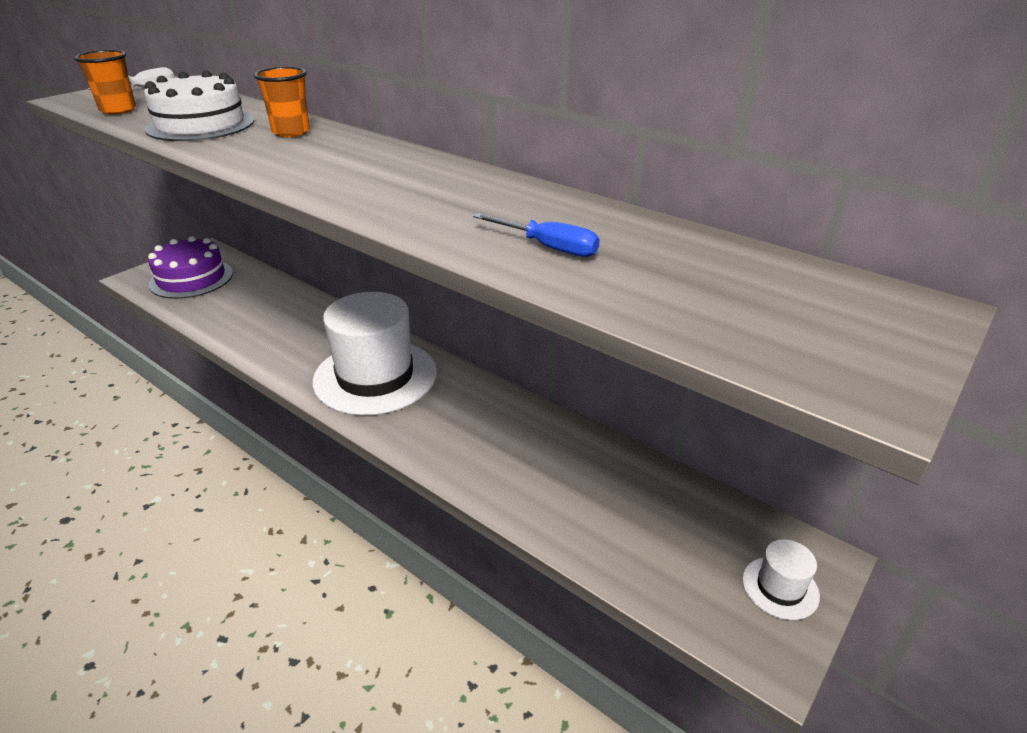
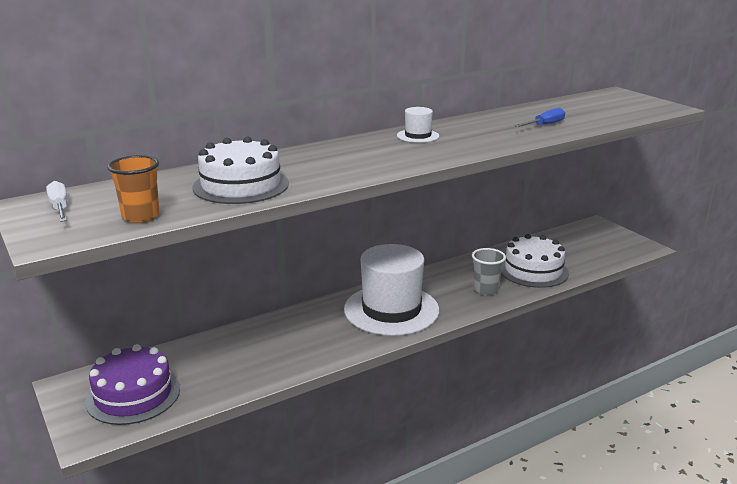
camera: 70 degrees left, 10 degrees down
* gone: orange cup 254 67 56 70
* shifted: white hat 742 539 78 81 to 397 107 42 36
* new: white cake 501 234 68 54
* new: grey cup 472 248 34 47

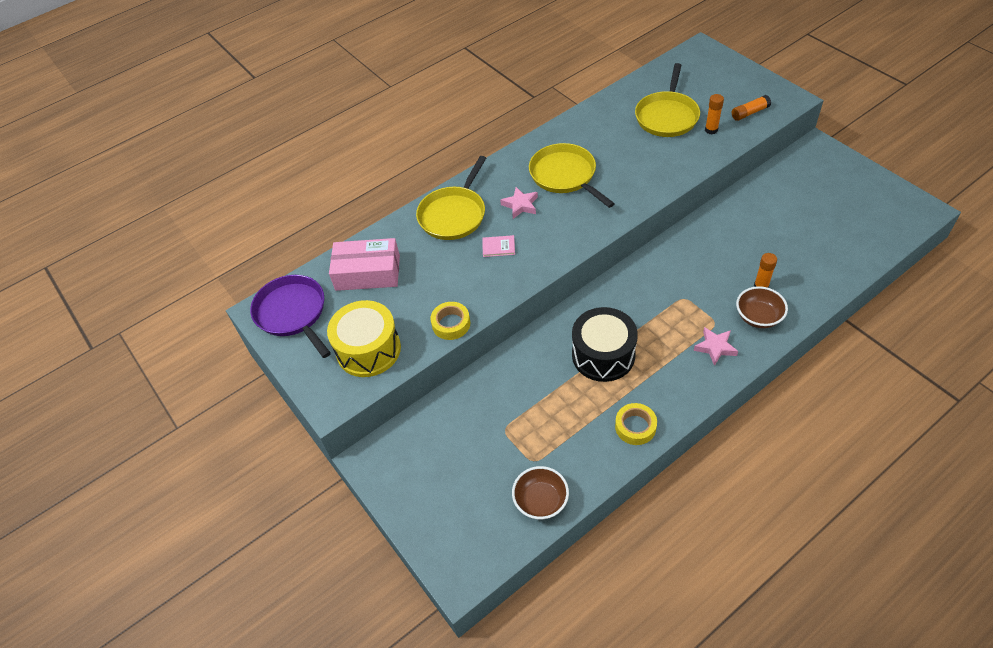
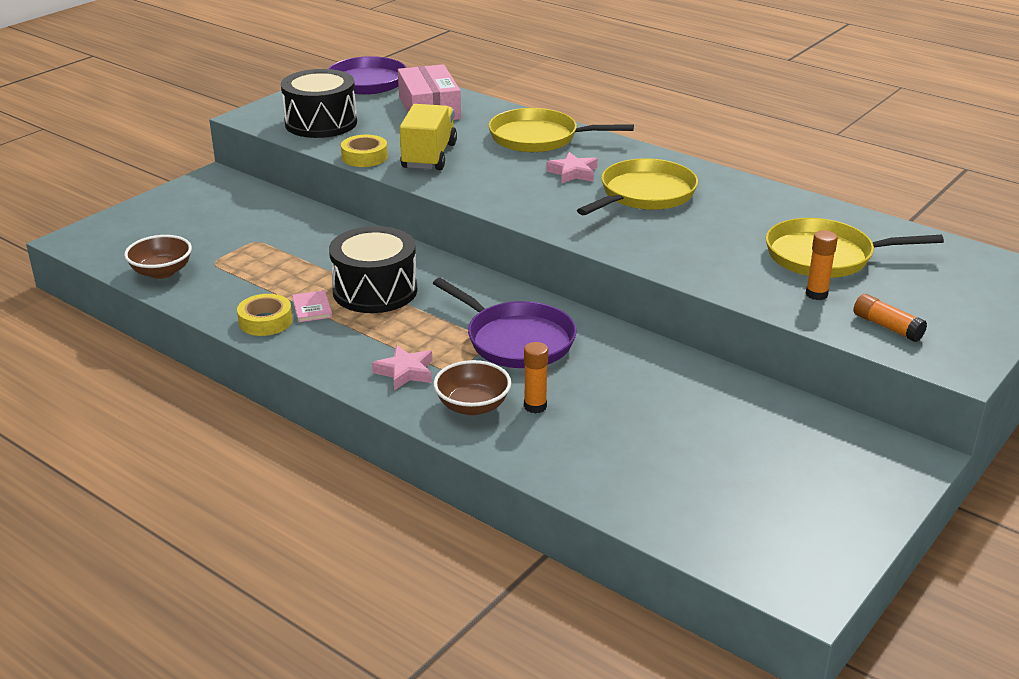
camera: 70 degrees right, 20 degrees down
* shifted: pink book 482 235 33 22 to 292 290 41 32
* repainted: yellow drum 327 300 74 77 to black drum 281 69 76 69
* new: yellow truck 400 104 57 66
* new: purple pan 433 278 144 90

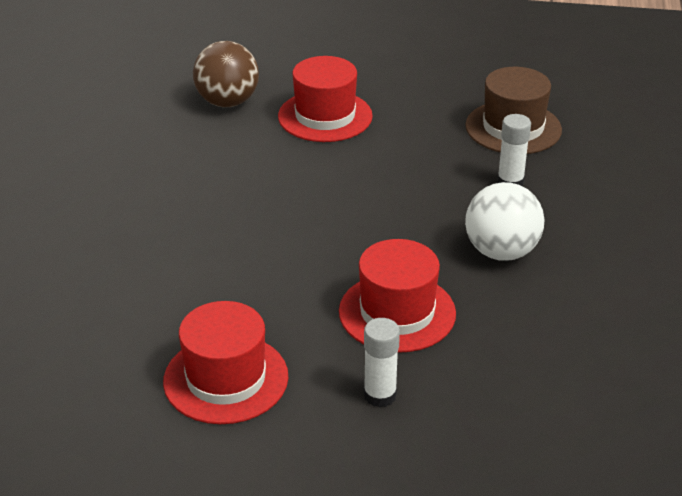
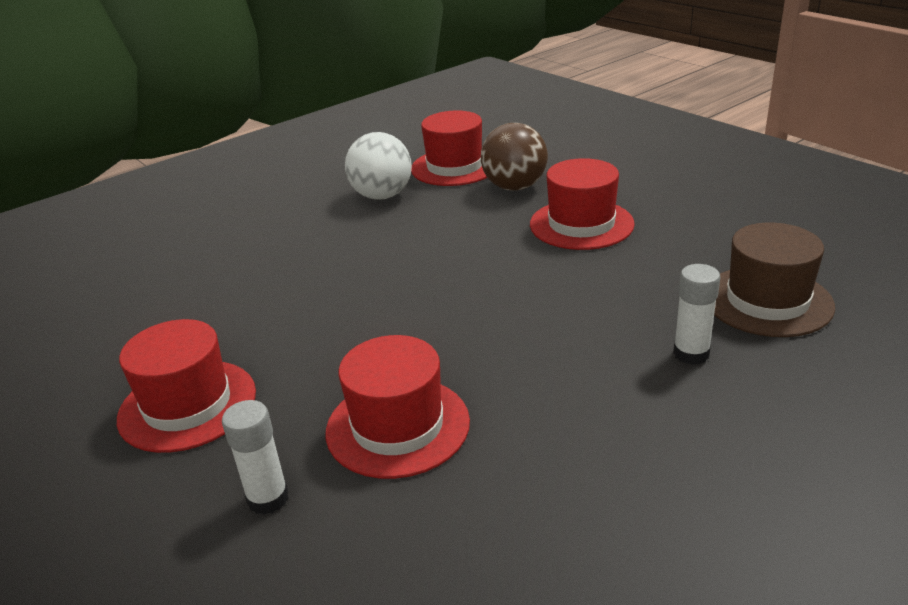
camera: 45 degrees right, 5 degrees down
* shifted: white ball 465 182 80 79 to 345 132 67 68
* new: red hat 411 110 76 76

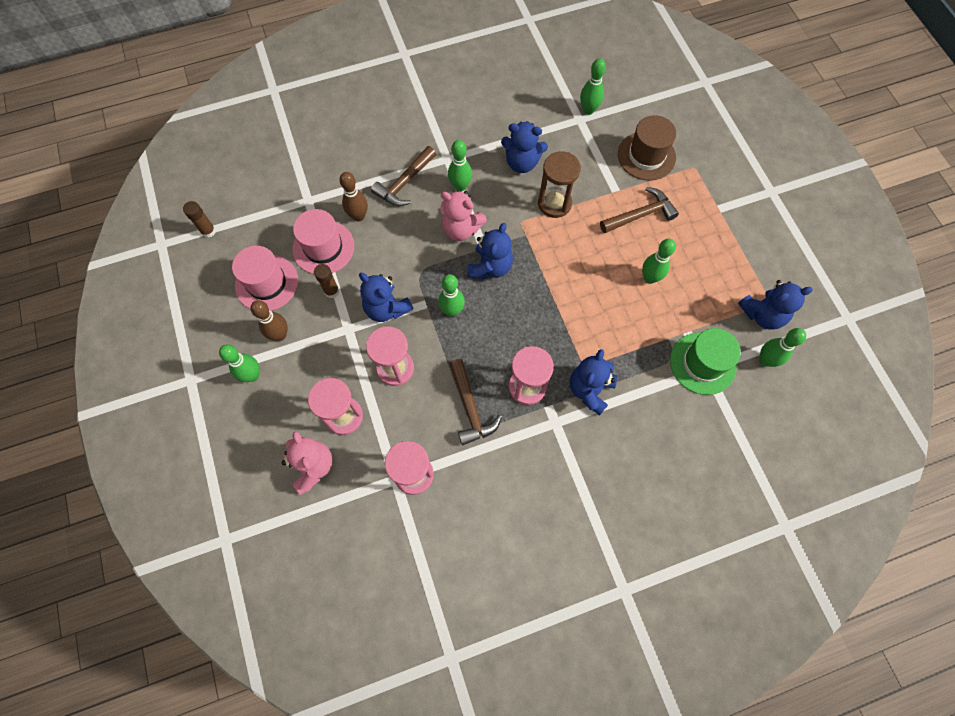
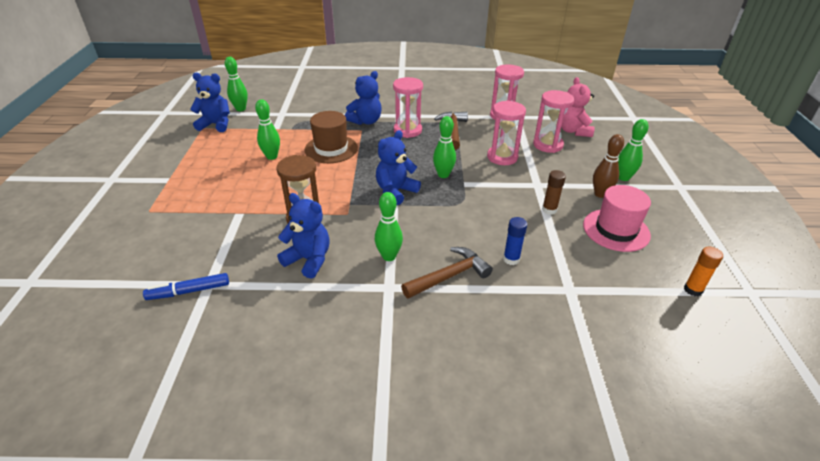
camera: 160 degrees left, 30 degrees down
* swapped: green bowling pin 580 58 26 57 to blue marker 143 273 86 27
* shifted: brown hat 618 115 58 66 to 304 111 54 52
* swapped: brown bowling pin 339 172 29 49 to blue glue stick 503 217 24 48
* gone: brown hammer 600 187 79 46
* gone: pink teddy bear 440 191 47 50
* repainted: brown glue stick 183 201 33 37 to orange glue stick 684 247 39 50
* gone: pink hat 292 209 62 65
* gone: blue teddy bear 359 273 54 49
* gone: green hat 670 328 71 67

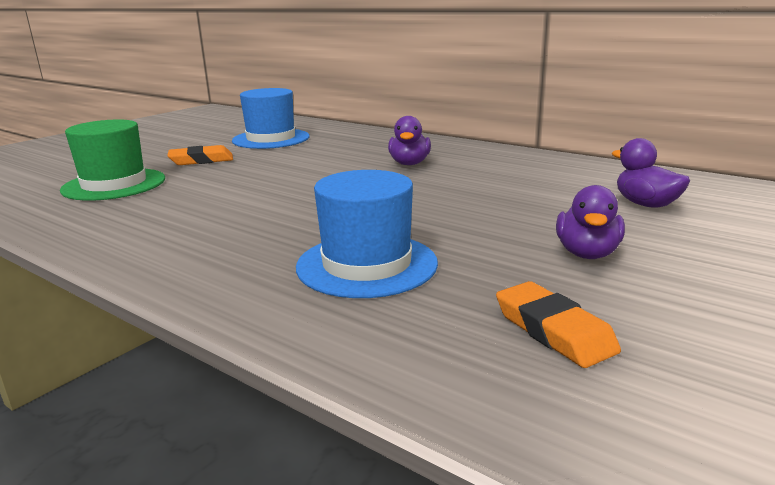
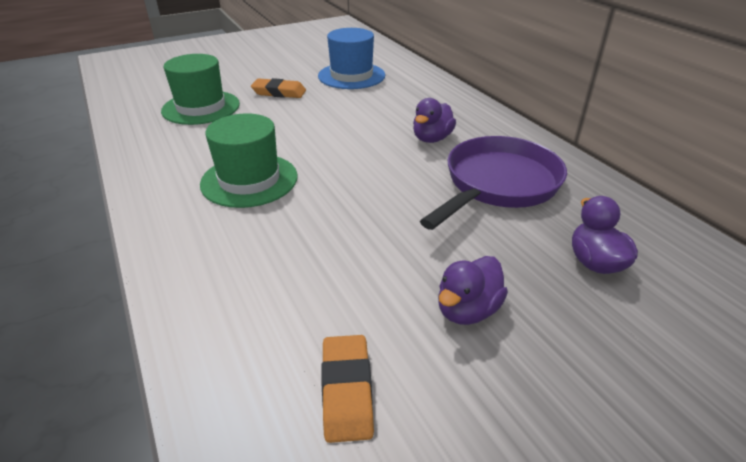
camera: 25 degrees right, 15 degrees up
* gone: blue hat 296 170 142 128
* new: green hat 200 113 97 95
* new: purple pan 420 136 147 94

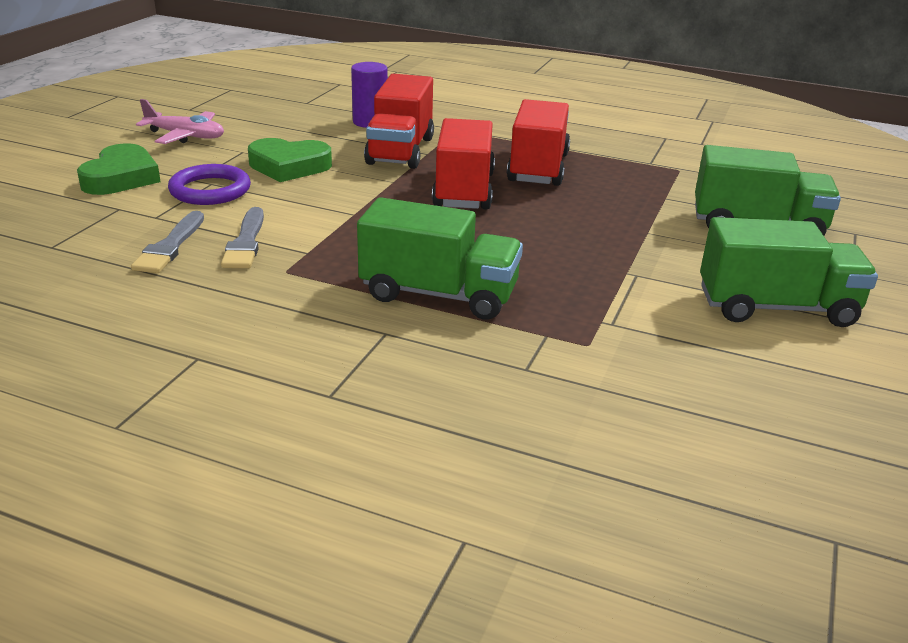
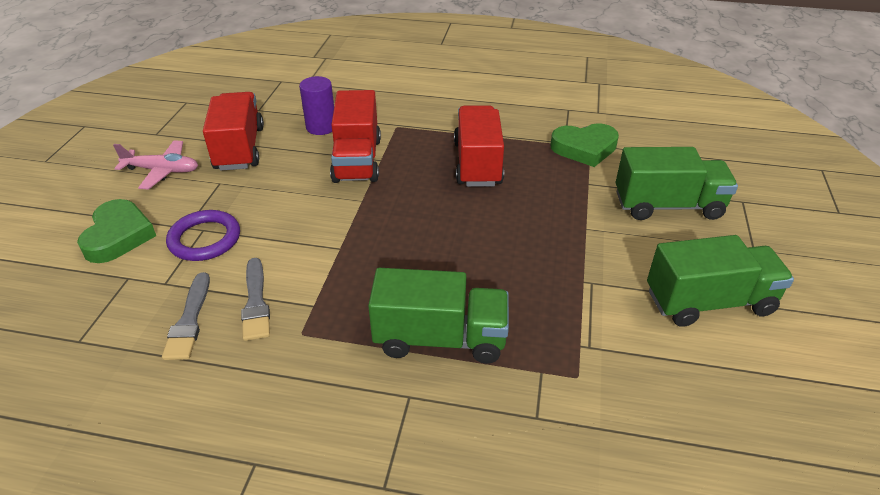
camera: 10 degrees left, 10 degrees up
* shifted: red truck 432 118 63 92 to 203 92 61 79
* shifted: green heart 248 138 84 44 to 550 123 69 44

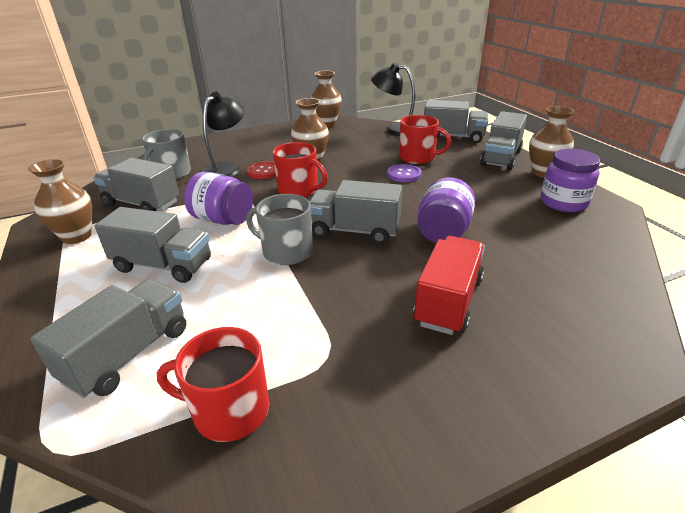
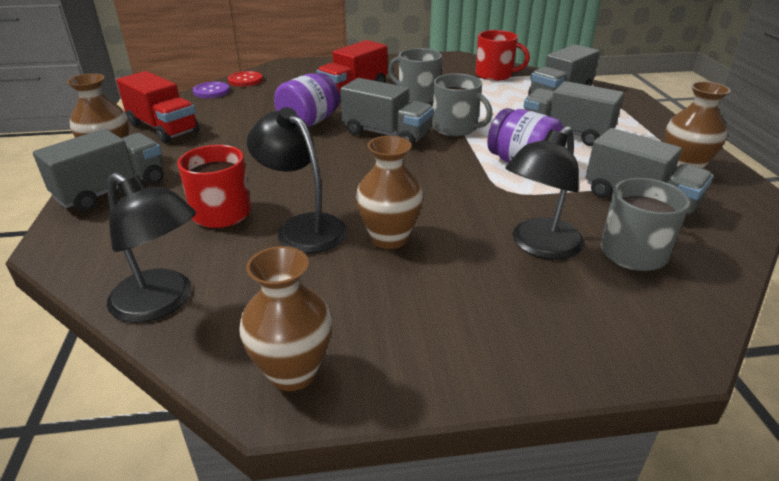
camera: 165 degrees left, 0 degrees up
* gone: grey truck 424 100 64 43
* gone: red mug 273 142 55 55
* swapped: purple jar 541 149 59 63 to red truck 116 71 83 72
* shifted: red button 247 162 29 17 to 228 71 35 15
* shifted: purple button 387 164 35 18 to 193 82 37 16
* new: grey mug 388 48 54 55
* new: black lamp 247 107 100 147

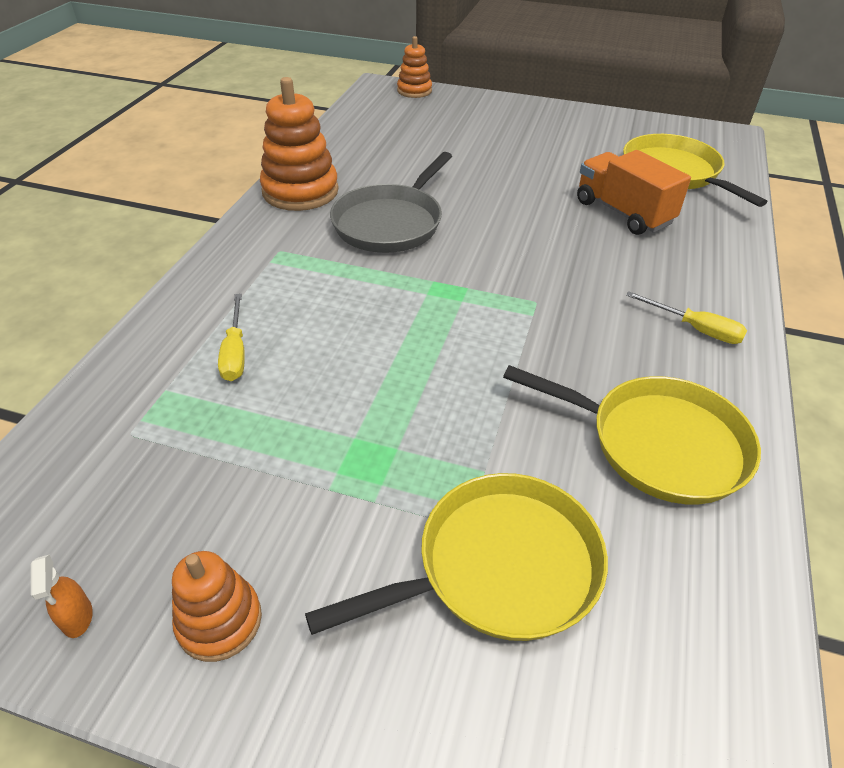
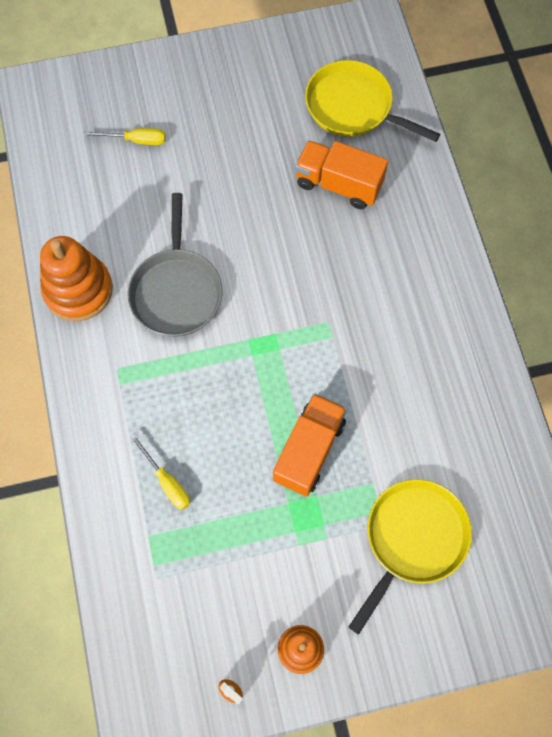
camera: 30 degrees left, 25 degrees up
* gone: orange stacking toy 397 36 35 62
* shifted: yellow screwdriver 626 292 121 52 to 84 128 82 17
* gone: yellow pan 503 365 258 139
* new: orange truck 273 393 74 103

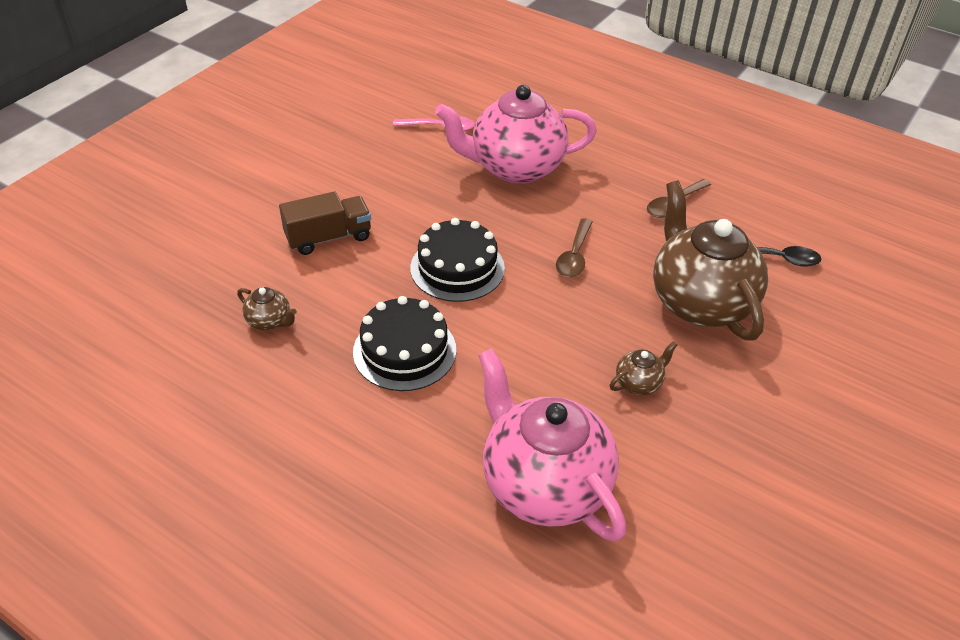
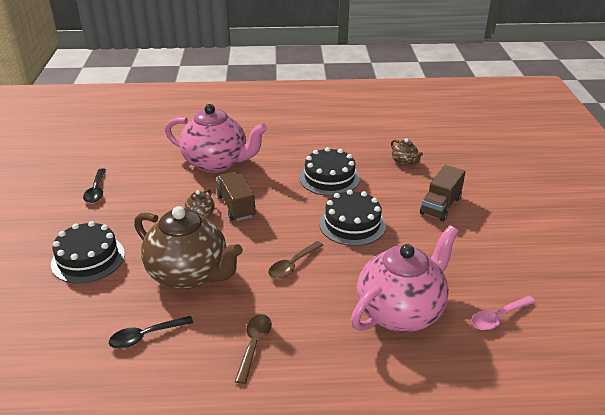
camera: 145 degrees right, 10 degrees down
* rotated: brown spoon 556 218 37 59 = 268 241 55 38 120 degrees counterclockwise
* rotated: brown teapot 237 287 60 43 = 391 139 32 27 120 degrees counterclockwise
* new: black spoon 83 168 23 35
* new: brown truck 217 172 39 49
* new: black cake 51 221 74 63

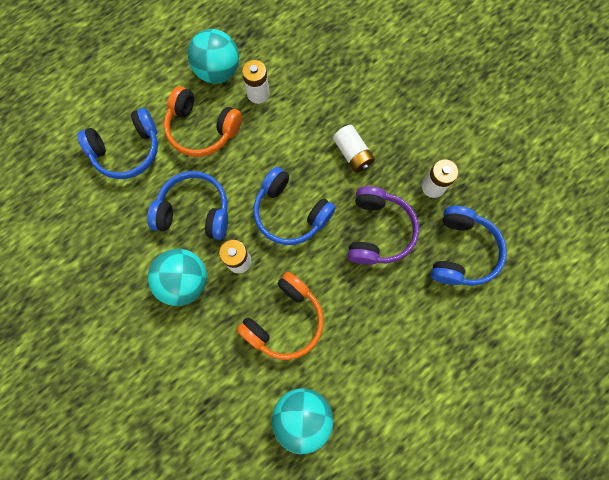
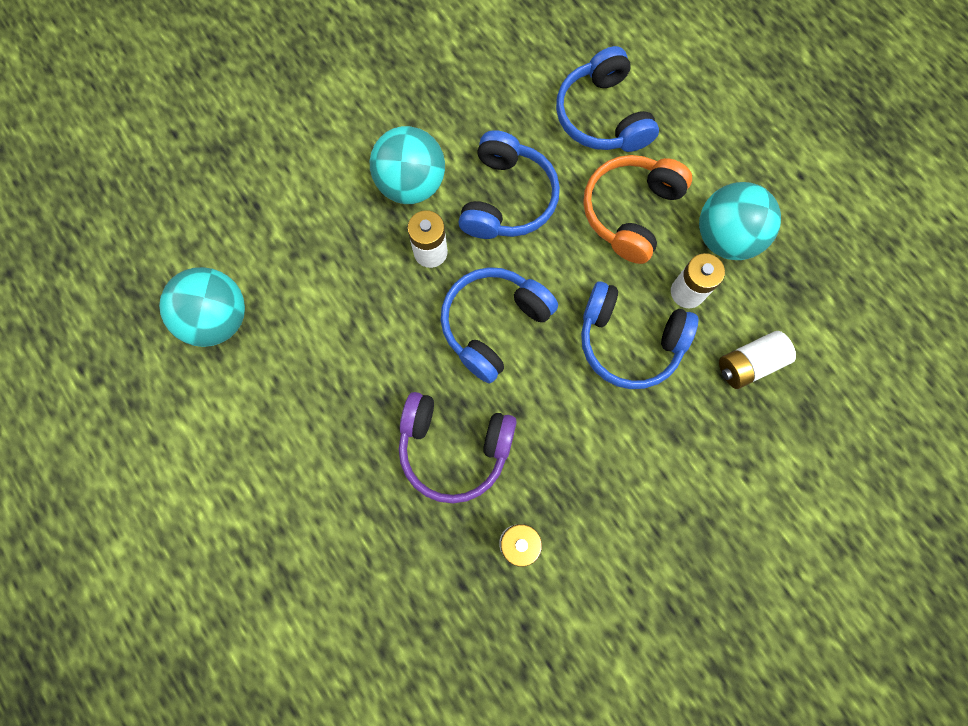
camera: 95 degrees right, 0 degrees up
* shifted: white battery 333 125 42 48 to 719 331 77 58
* shifted: blue headphones 431 206 76 80 to 581 281 117 108
* gone: orange headphones 237 272 87 88

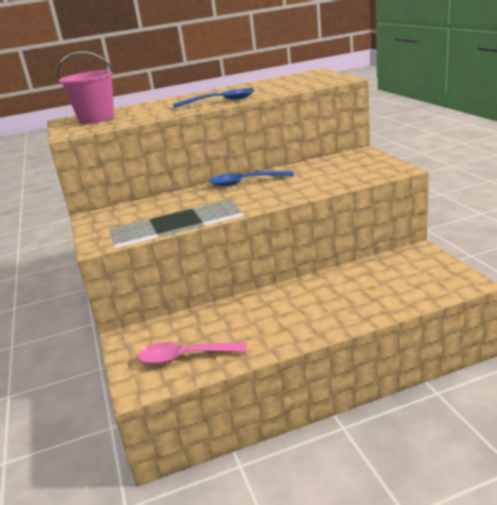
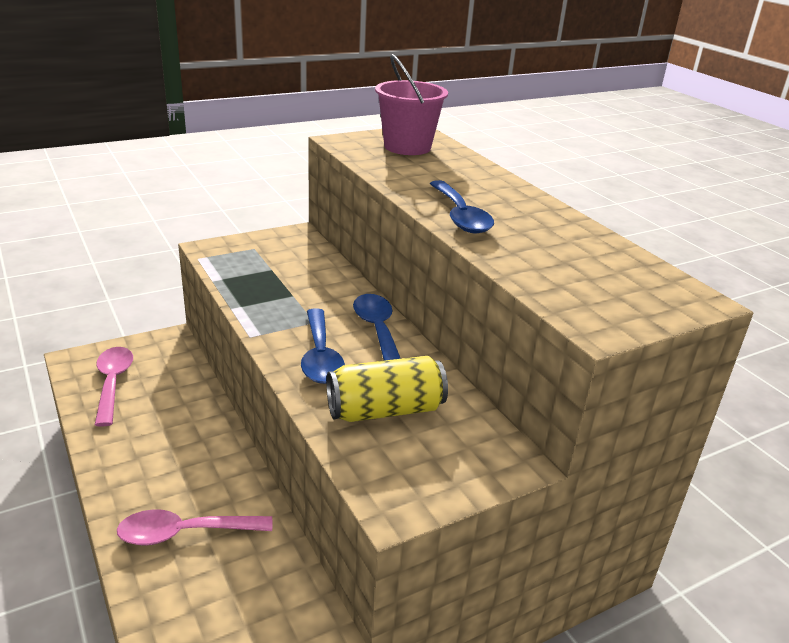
camera: 75 degrees right, 5 degrees up
* new: blue spoon 301 308 44 76
* new: yellow can 326 356 122 66
* new: pink spoon 117 510 156 35

